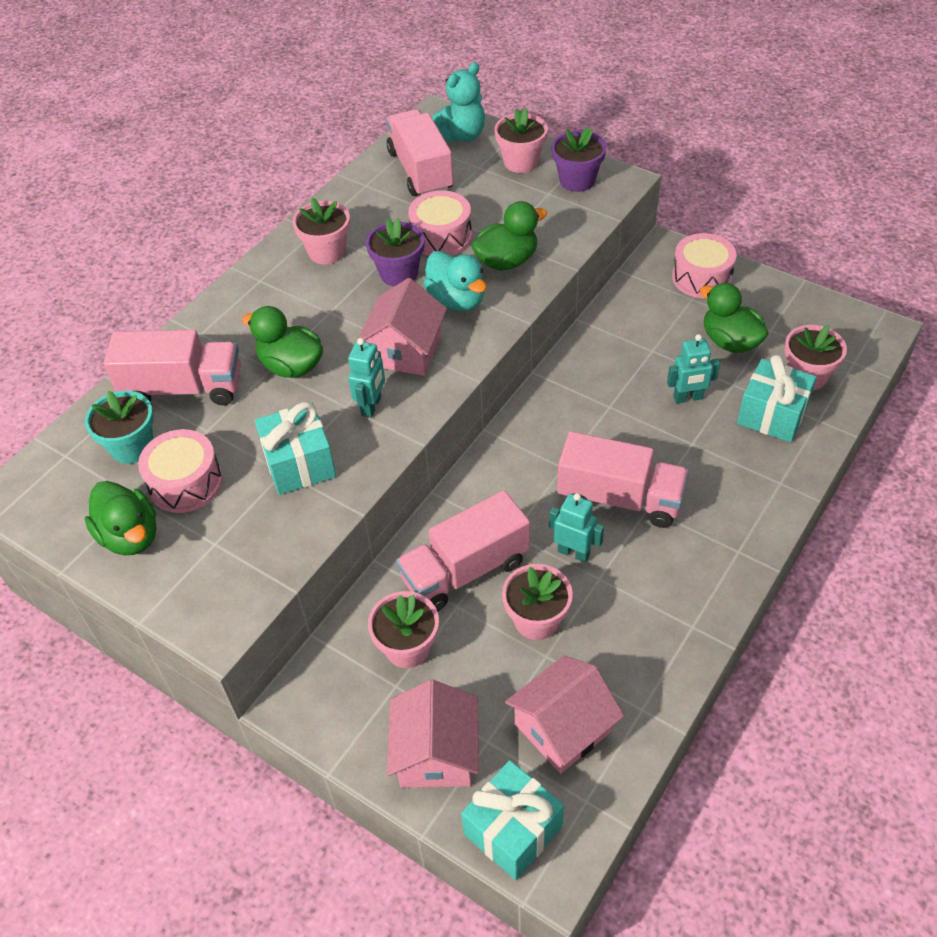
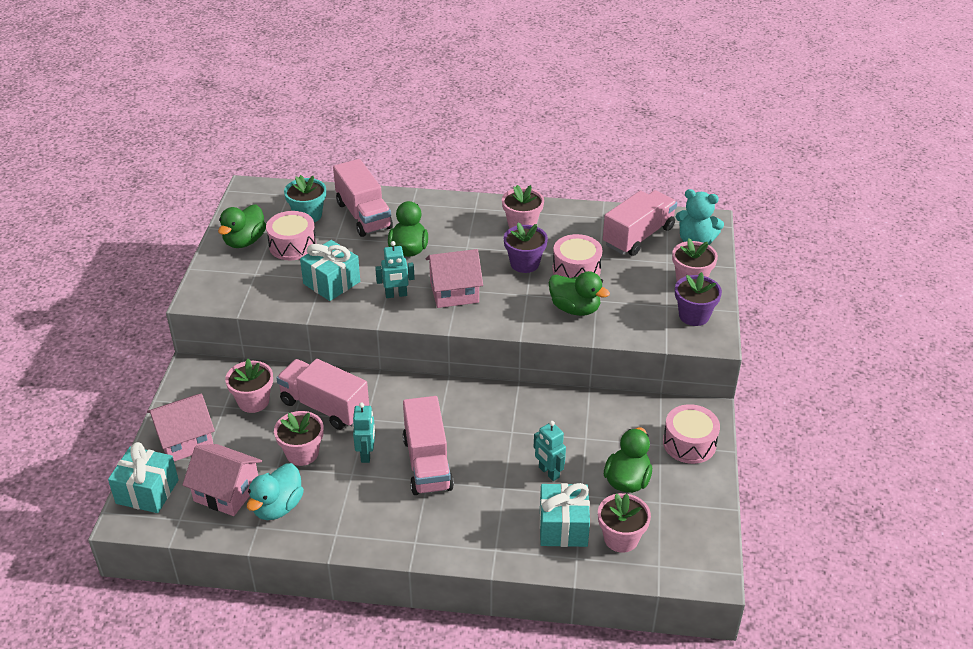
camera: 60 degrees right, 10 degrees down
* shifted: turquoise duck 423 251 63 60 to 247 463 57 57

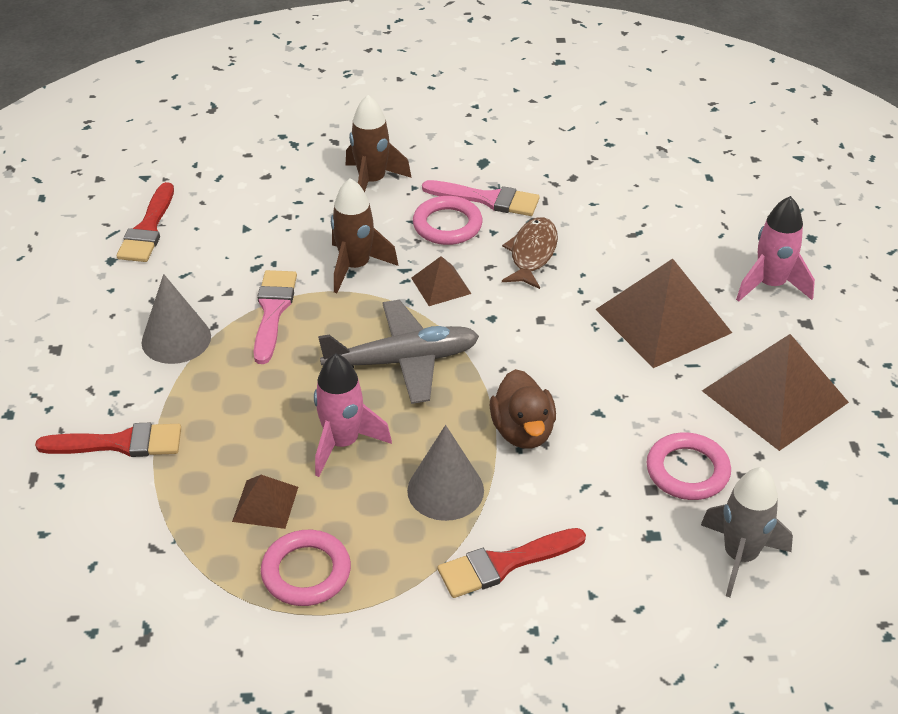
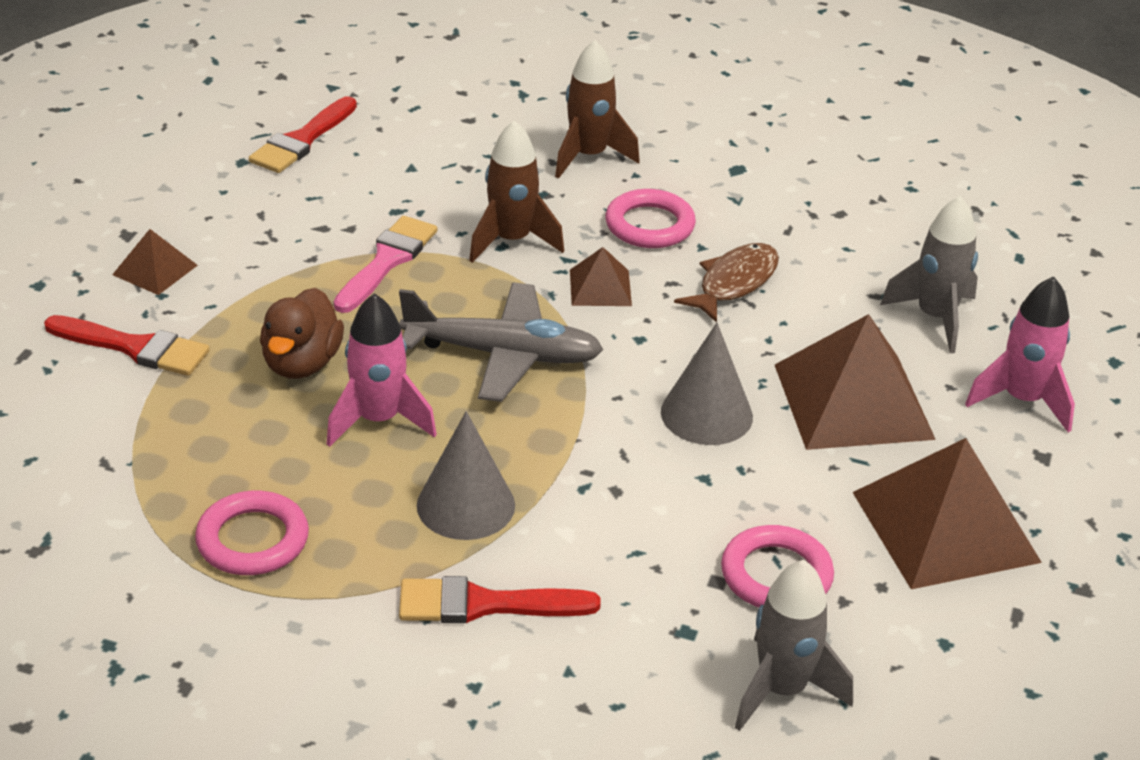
camera: 20 degrees right, 5 degrees down
* gone: pink brush 422 180 118 36
* shifted: grey cone 141 274 70 90 to 661 323 92 122
* shifted: brown duck 490 369 66 80 to 260 288 84 91
* shifted: brown pyramid 232 475 66 54 to 112 229 86 66
* new: grey rocket 880 196 98 157

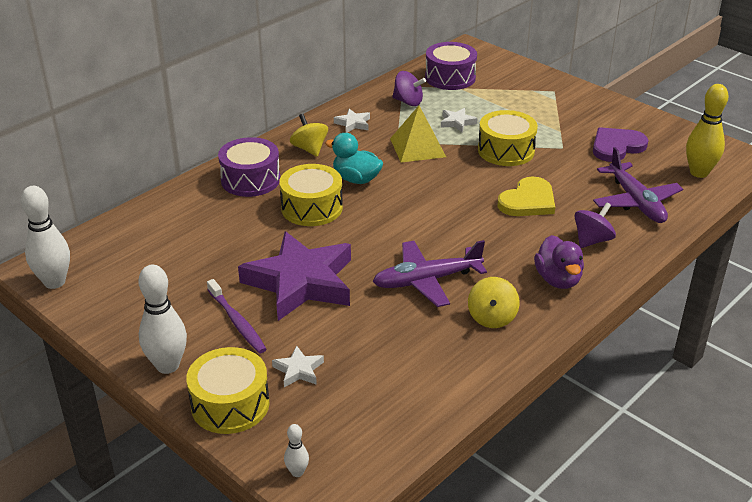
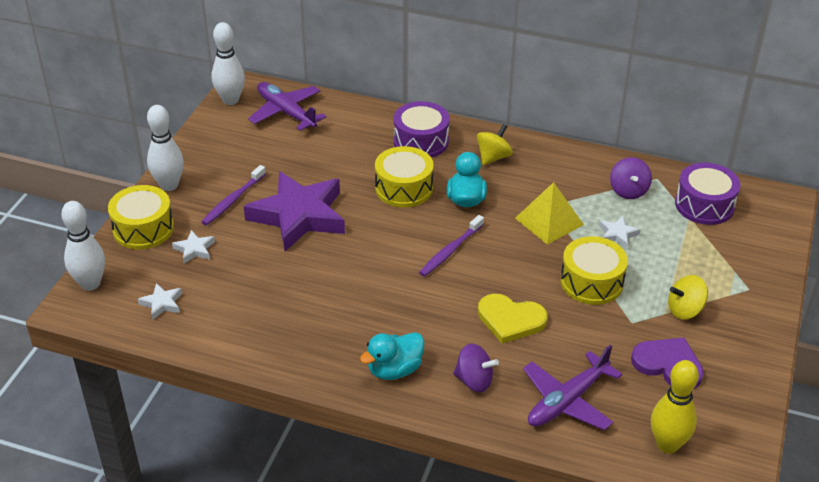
camera: 65 degrees right, 5 degrees up
* shifted: white star 334 109 36 24 to 138 283 44 37
* repainted: purple duck 534 235 50 54 to turquoise duck 360 332 64 48
* shifted: purple plane 373 240 114 67 to 248 82 79 49
* shifted: yellow spinning top 468 277 52 51 to 668 275 40 44
* scaled: white bowling pin 284 424 25 53 = 61 201 44 90 x2.09
* new: purple toothbrush 419 215 65 62

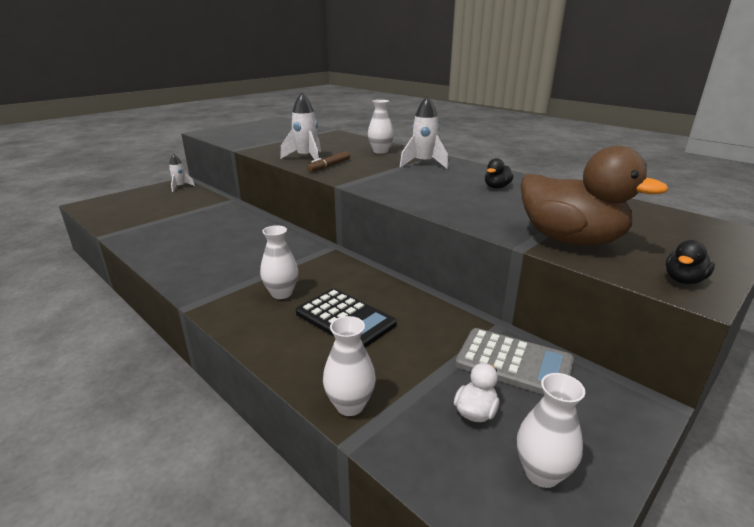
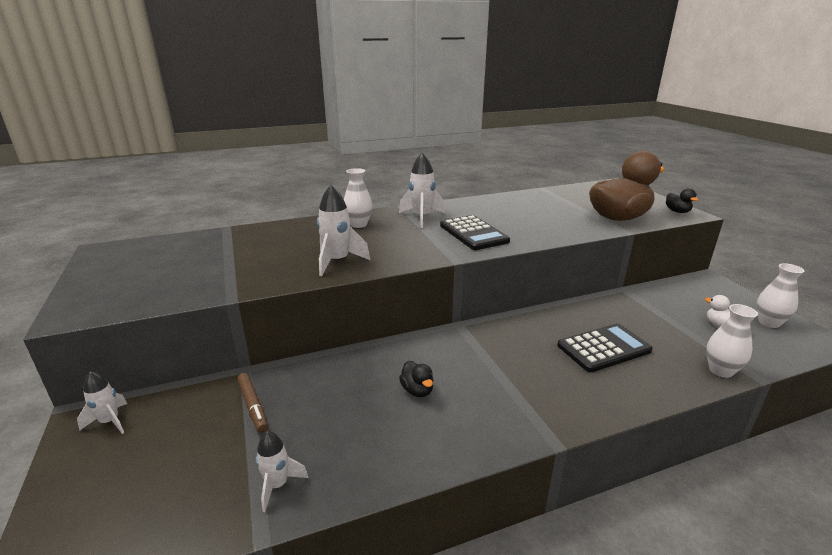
camera: 65 degrees left, 0 degrees up
* shifted: brown marker 307 151 43 21 to 237 373 31 60
* shifted: black duck 485 158 28 30 to 399 361 35 36
* gone: white vase 260 225 38 74
* gone: grey calculator 455 328 119 67
* new: black calculator 440 215 70 35
* new: white rocket 256 431 53 81

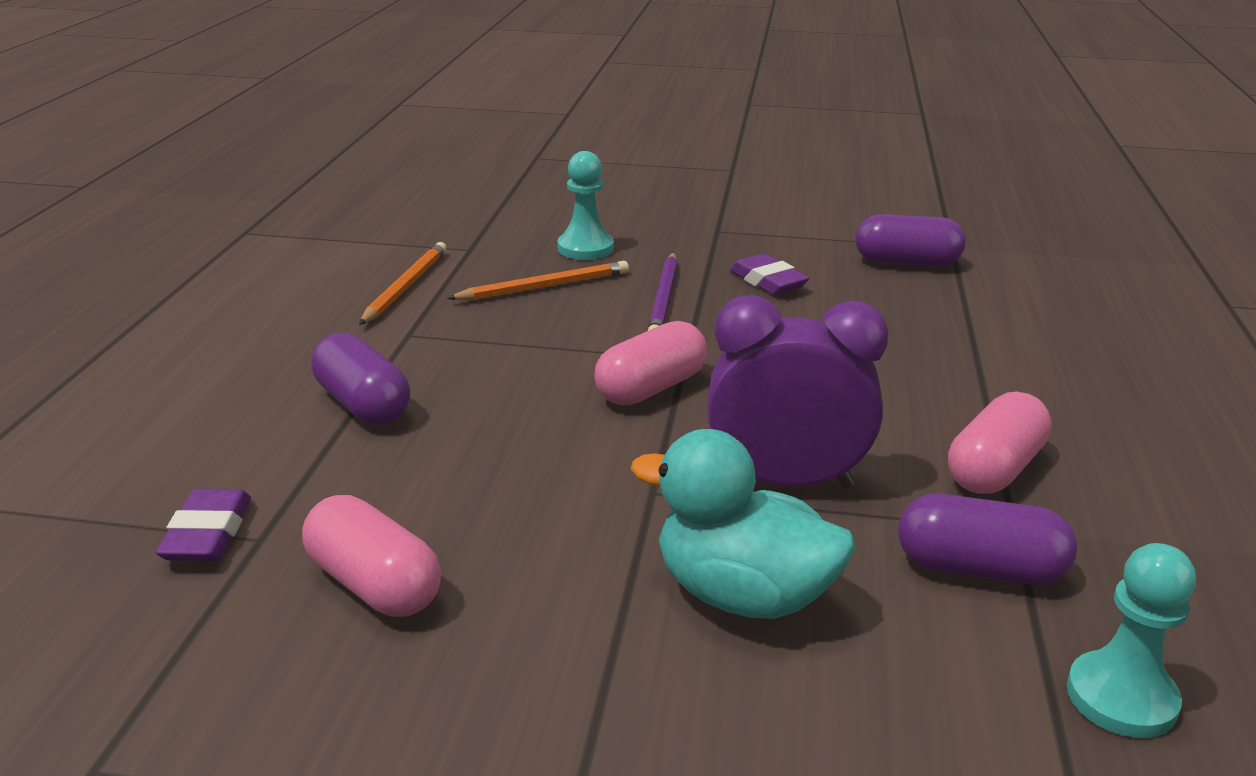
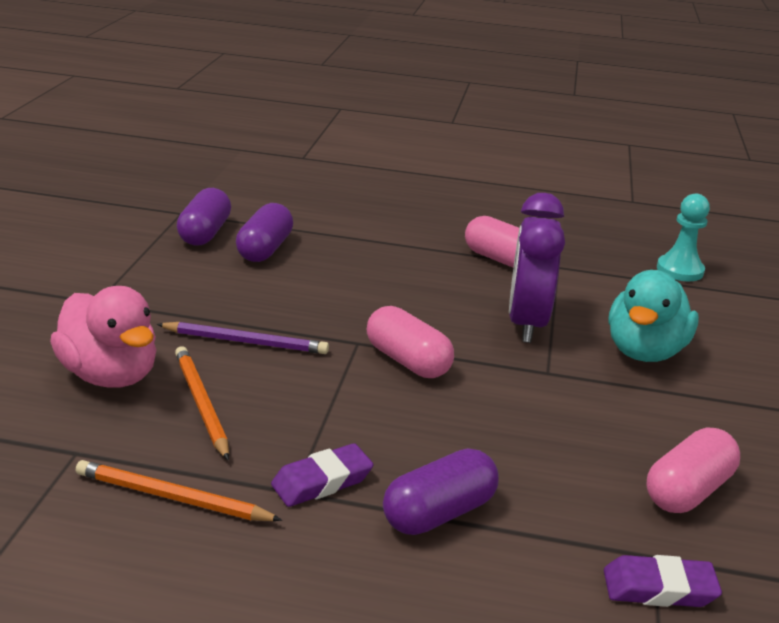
camera: 90 degrees left, 0 degrees up
* swapped: turquoise pawn 557 151 57 109 to pink duck 50 286 106 102
* shifted: purple eraser 730 254 79 41 to 271 443 102 64
* shifted: purple capsule 898 494 179 91 to 236 203 57 59

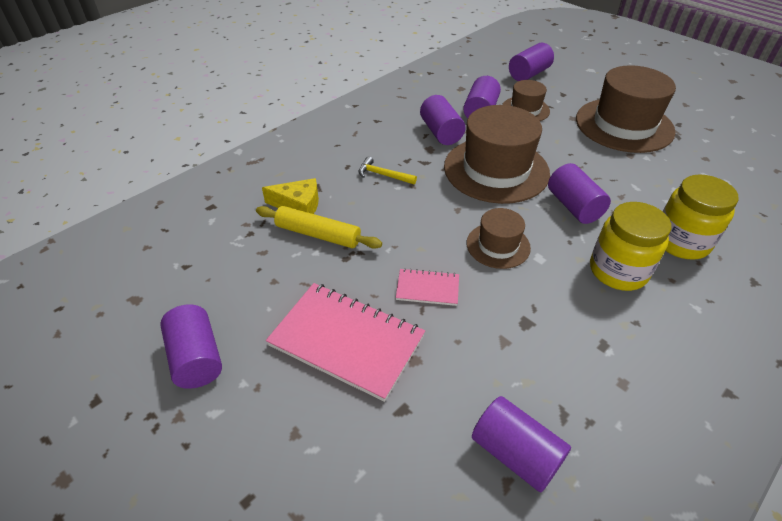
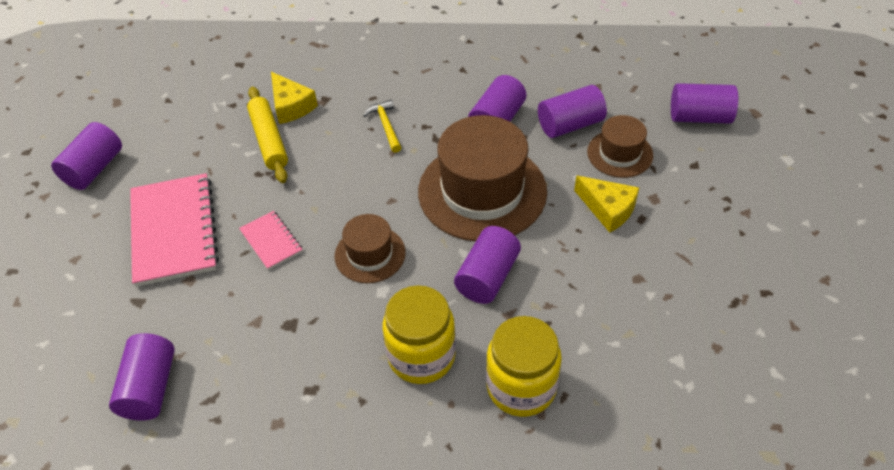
camera: 50 degrees right, 5 degrees up
* gone: brown hat 576 65 100 88
* new: yellow cheese 574 176 65 57

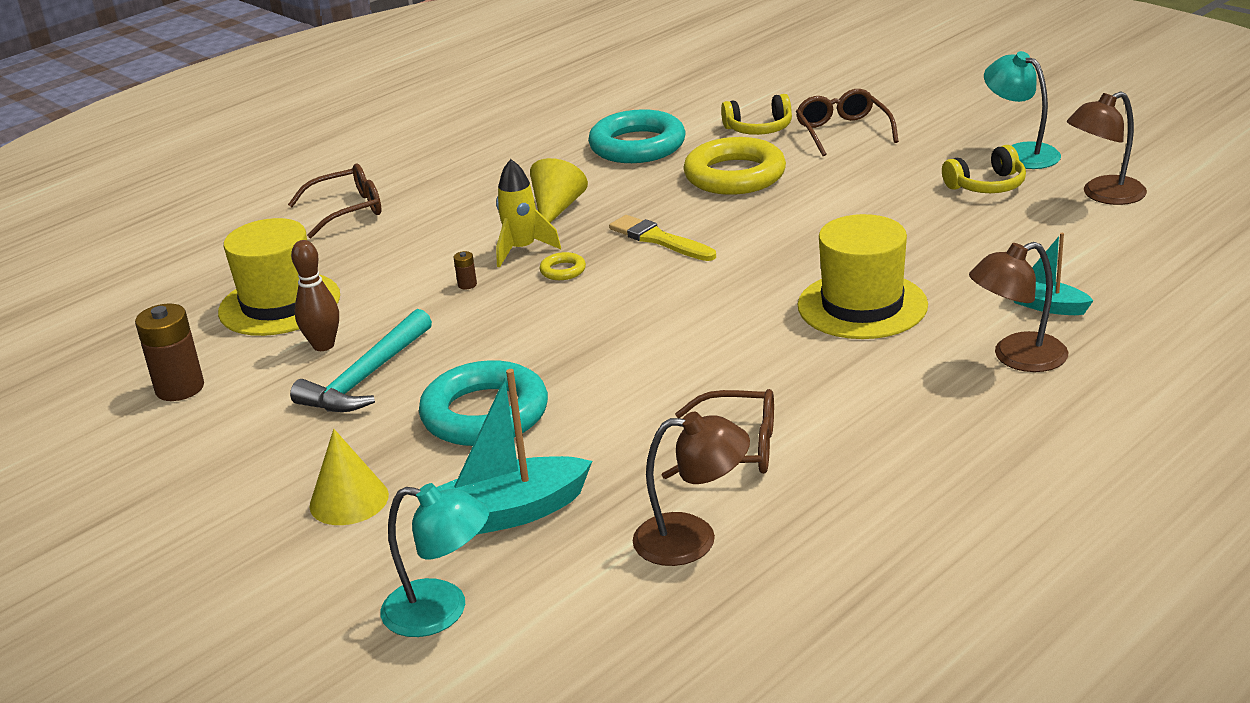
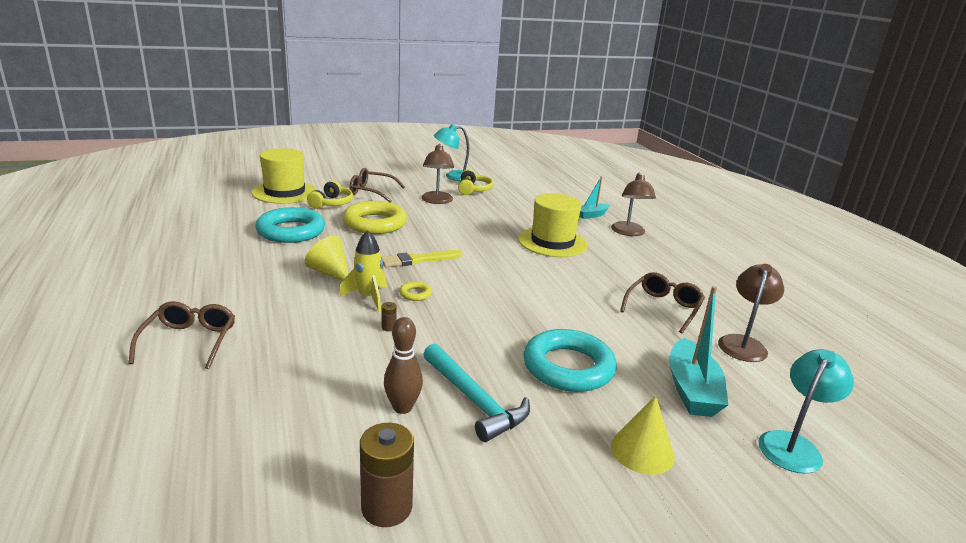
camera: 70 degrees left, 5 degrees down
* shifted: brown lamp 1067 92 80 113 to 422 144 32 60
* shifted: yellow hat 218 218 122 118 to 252 148 65 56

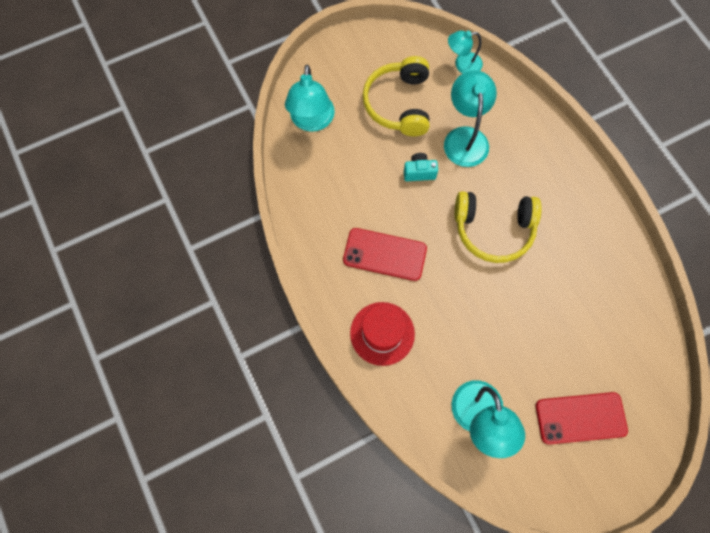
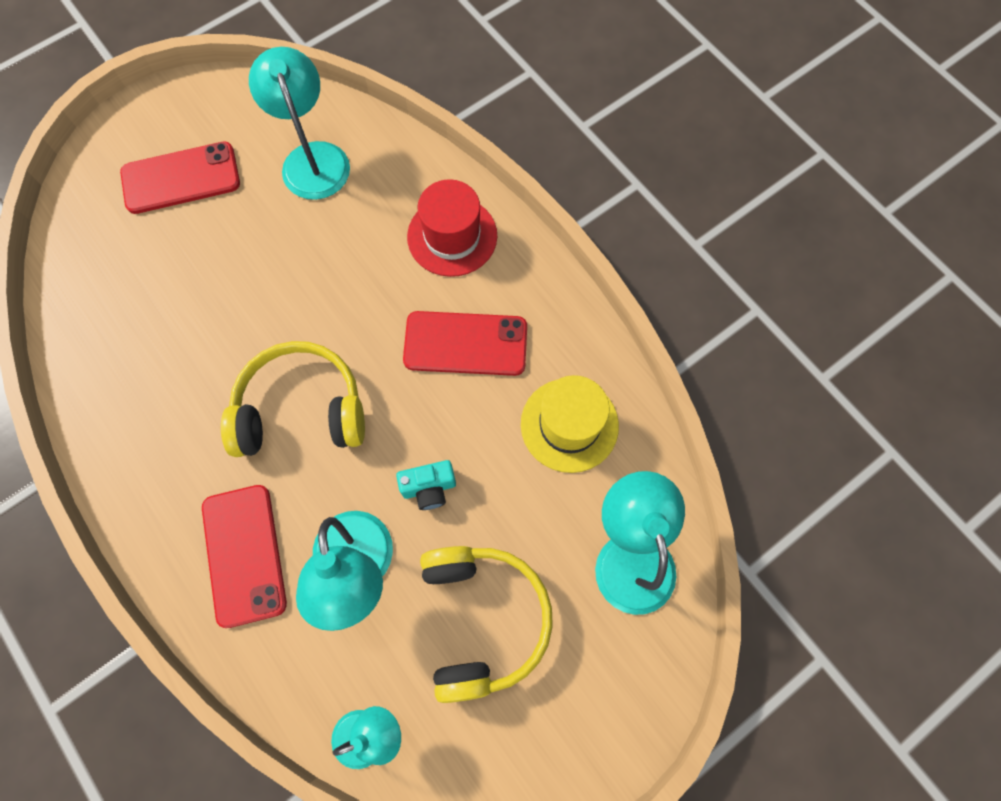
camera: 170 degrees right, 0 degrees up
* new: yellow hat 521 375 98 98
* new: red phone 202 485 85 143

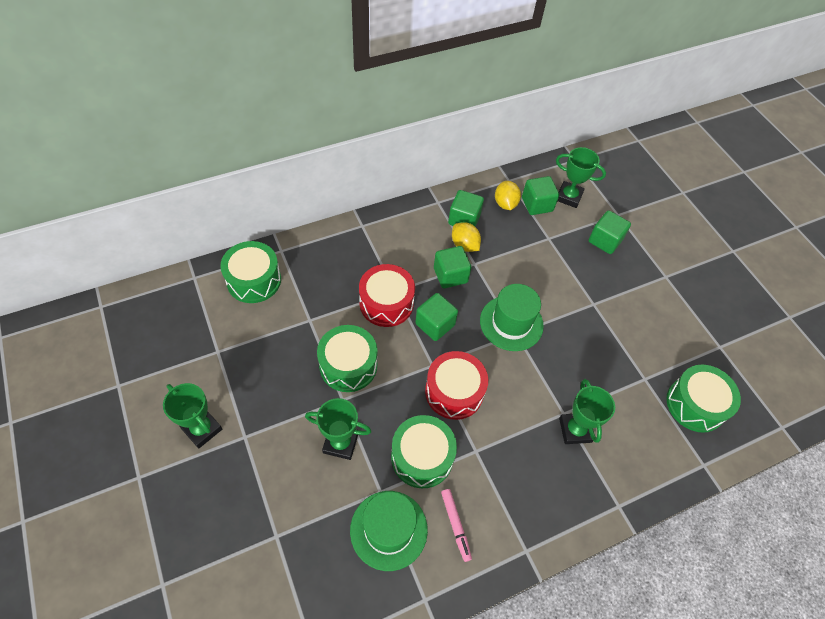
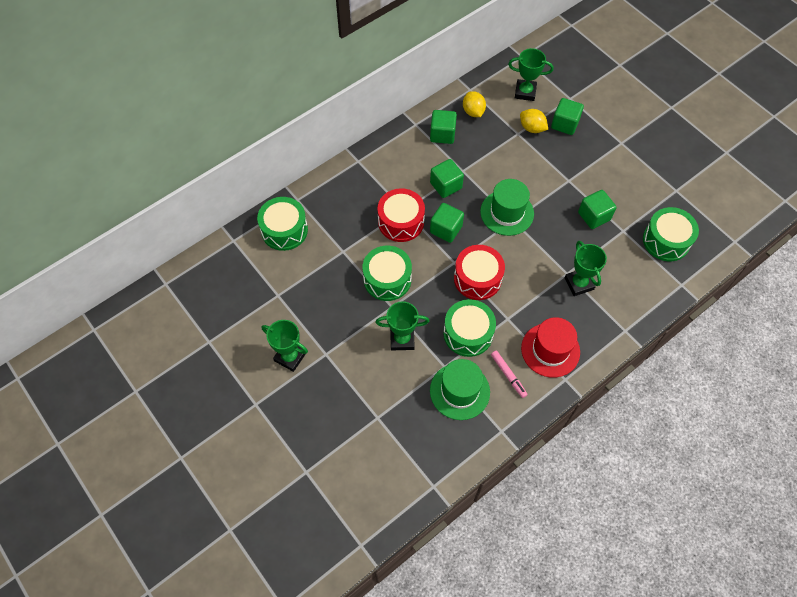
camera: 10 degrees left, 5 degrees up
* shifted: green cube 522 176 37 39 to 578 190 39 39
* shifted: yellow lemon 452 222 29 30 to 520 109 28 24
* new: red hat 521 317 59 61

